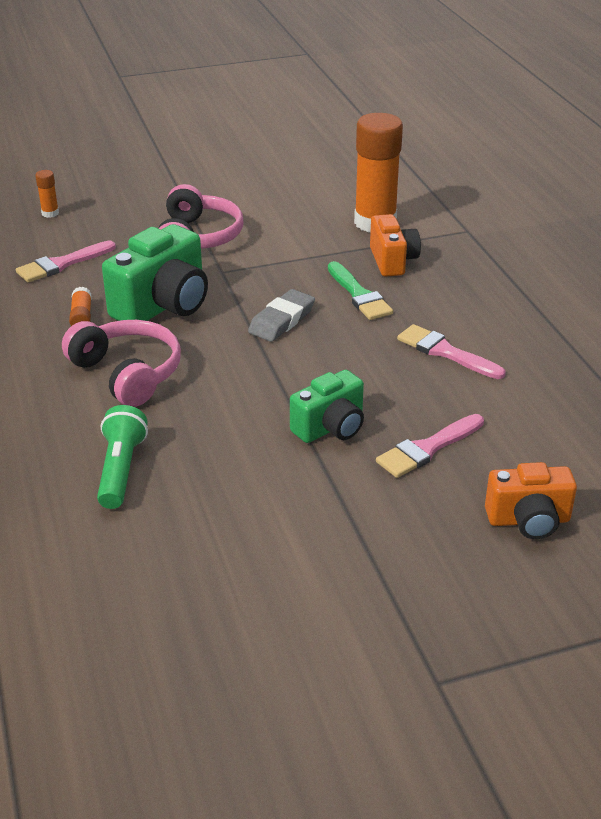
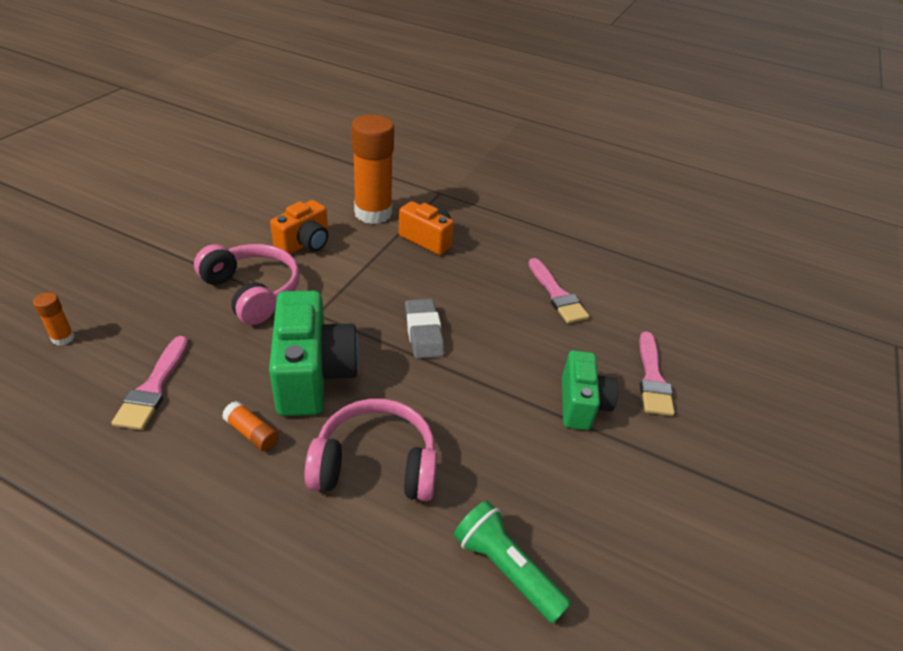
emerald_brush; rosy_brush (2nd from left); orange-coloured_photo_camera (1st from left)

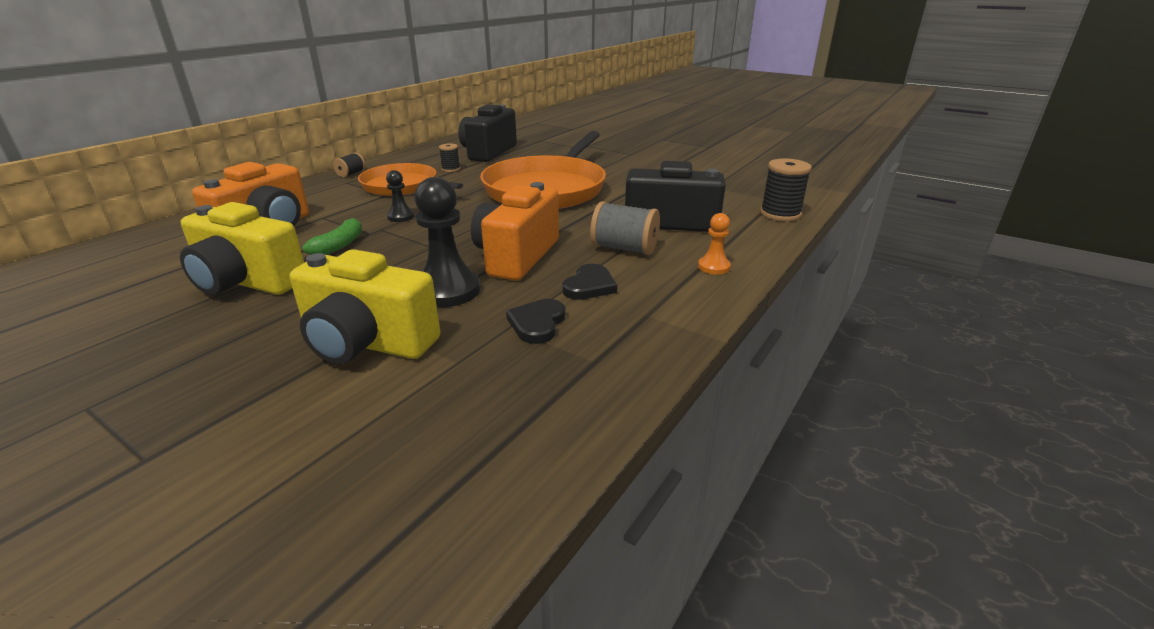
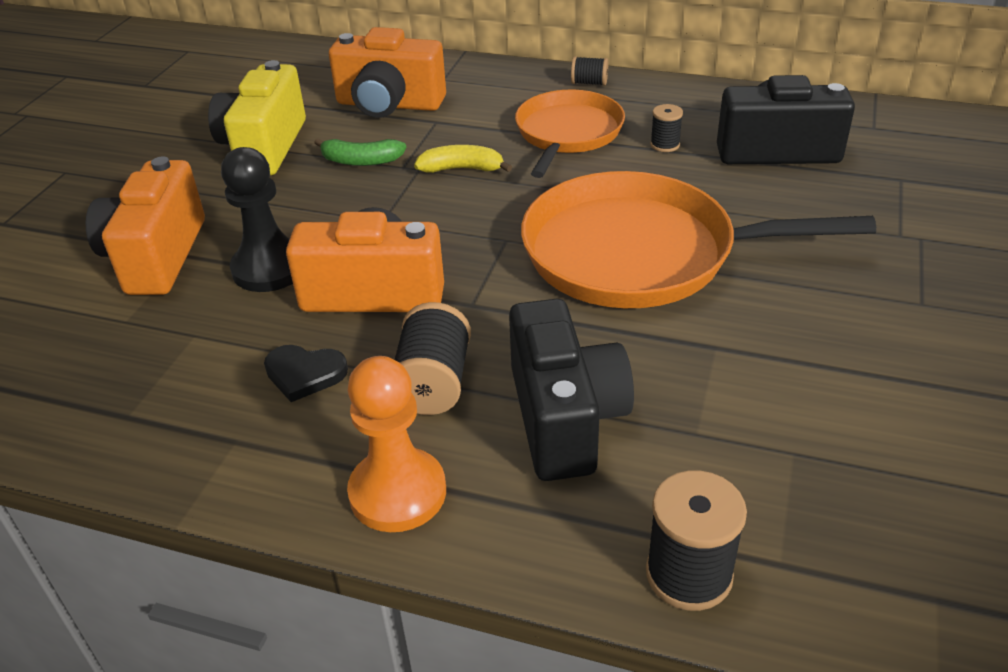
orange-coloured_photo_camera (1st from left); bright_yellow_banana; jet-black_heart_shape (1st from left in the first image); jet-black_spool (1st from left); orange-coloured_chess_pawn

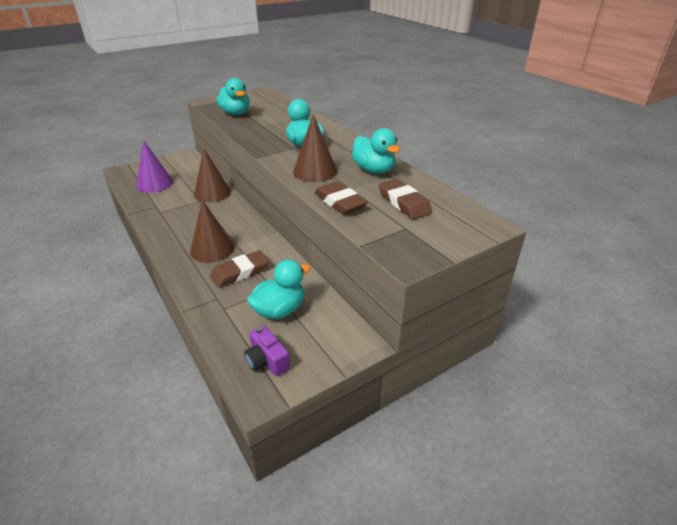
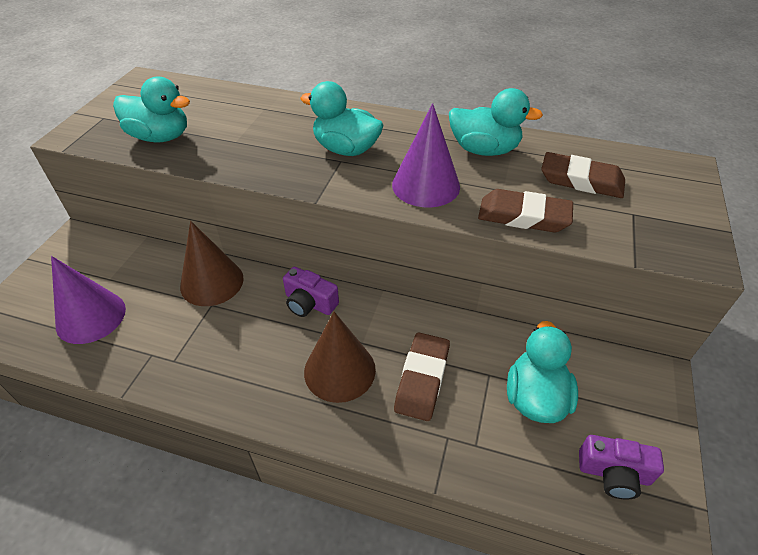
violet_cone_shape (2nd from left); violet_photo_camera (1st from left)

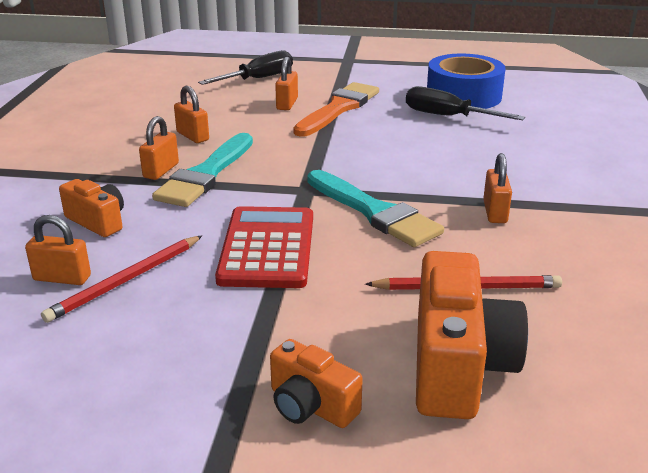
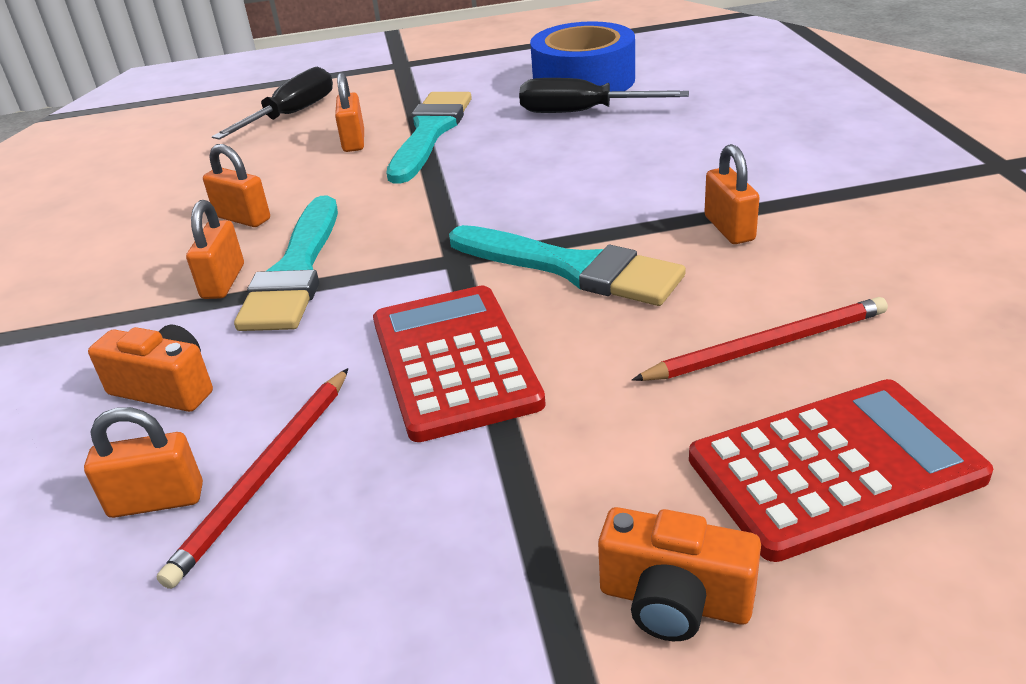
teal_brush (2nd from left); scarlet_adding_machine (2nd from left)

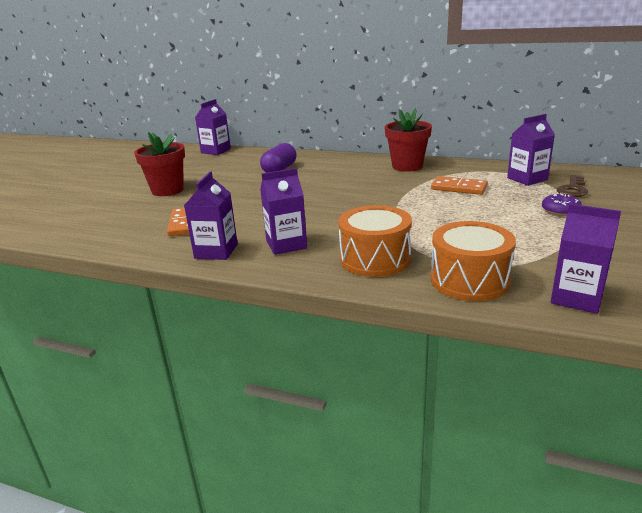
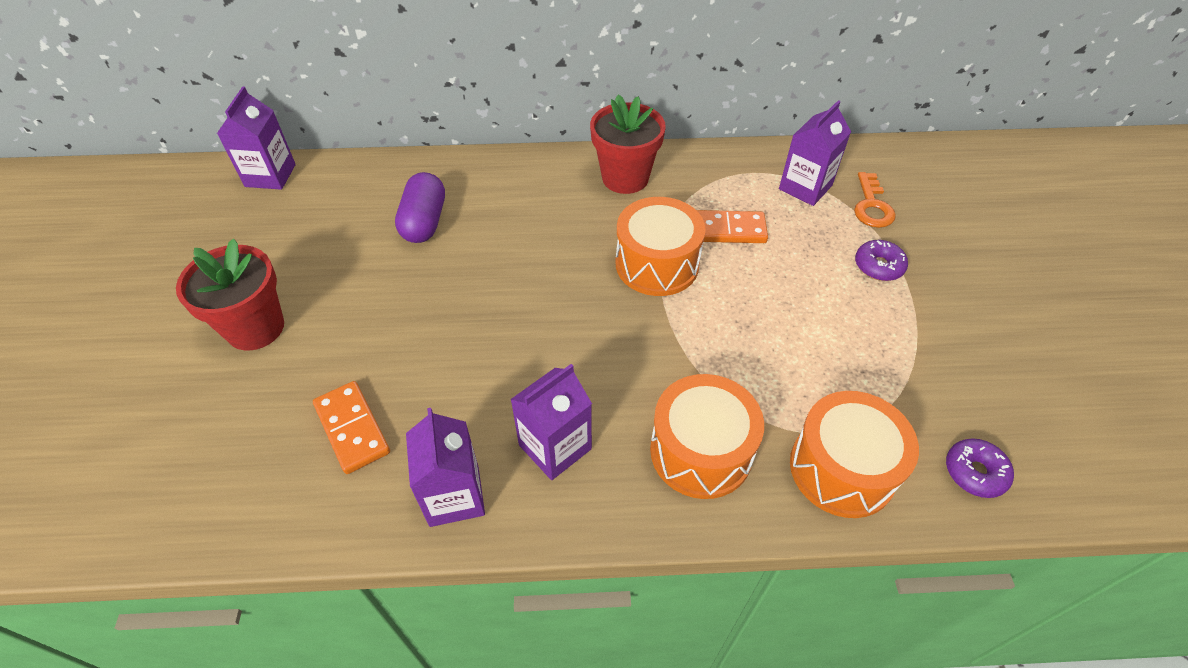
violet_doughnut (2nd from left); orange-coloured_latchkey; orange-coloured_drum (1st from left)

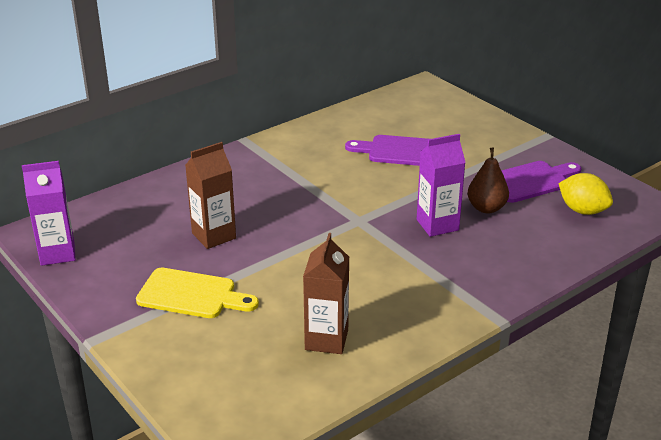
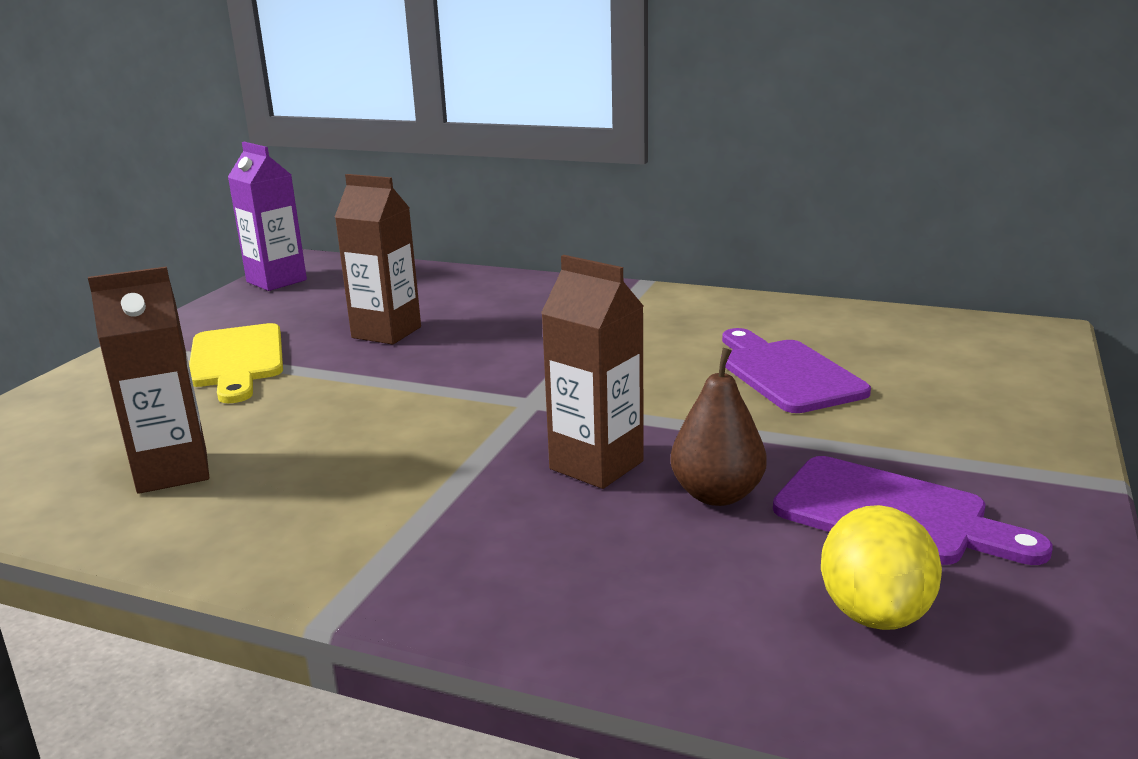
brown_carton (3rd from left)

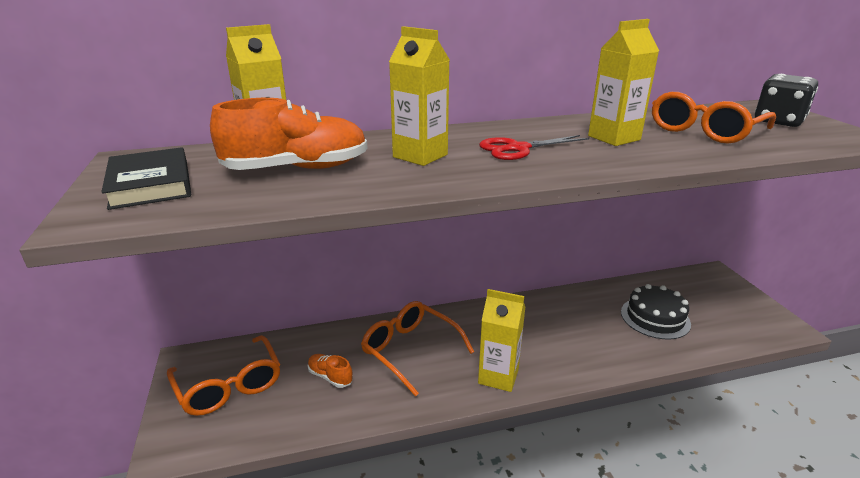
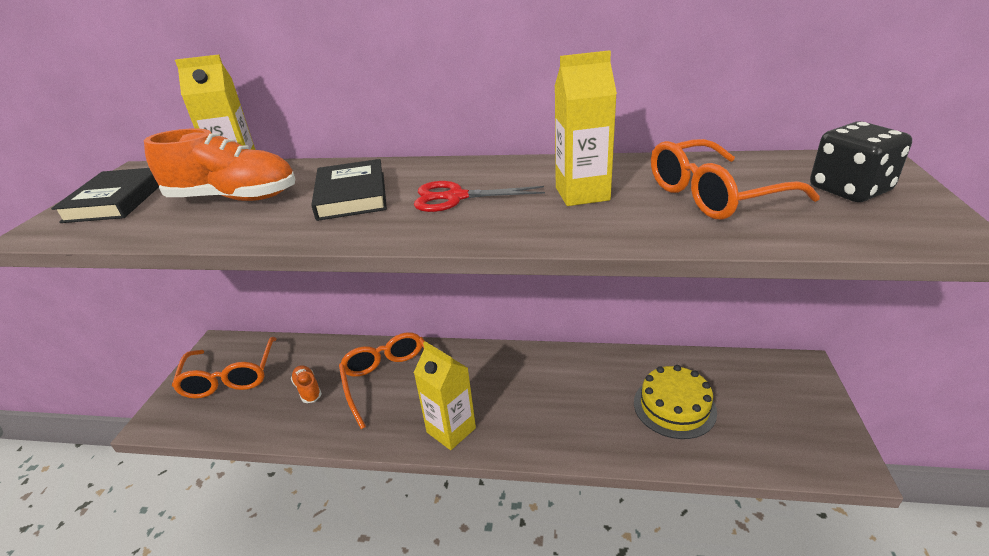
jet-black_book (2nd from left); bright_yellow_gateau

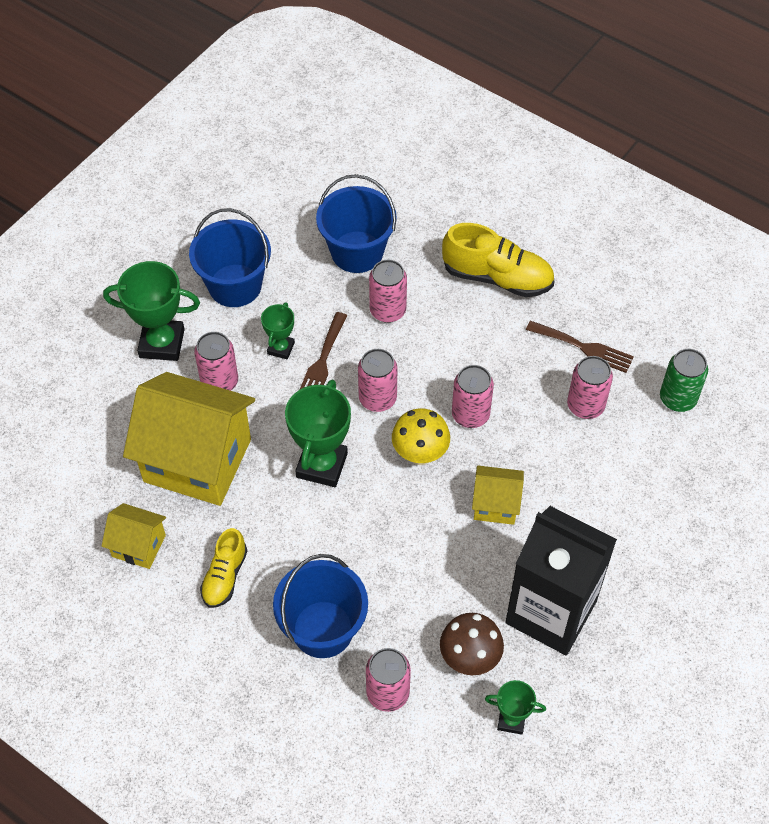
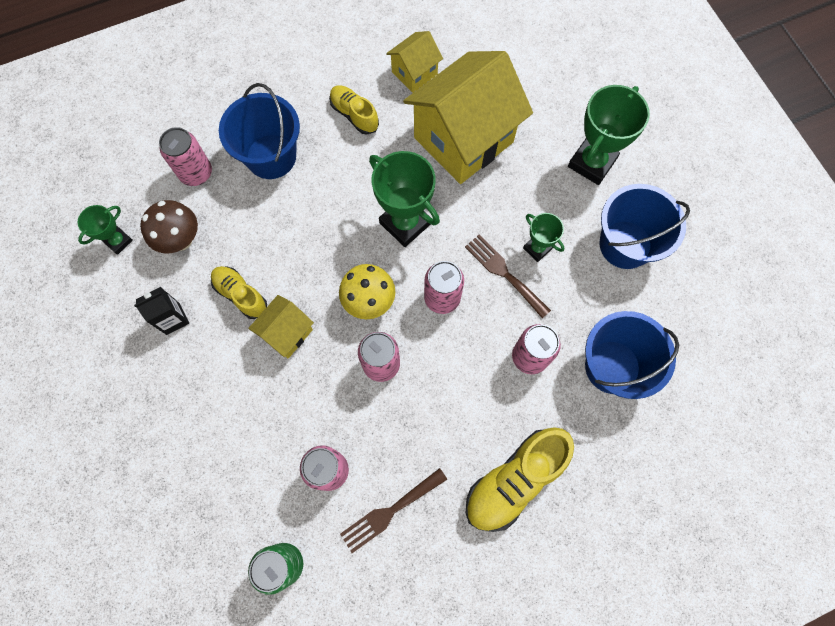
rosy_soda_can (1st from left in the first image); jet-black_carton; bright_yellow_sneaker (1st from left)

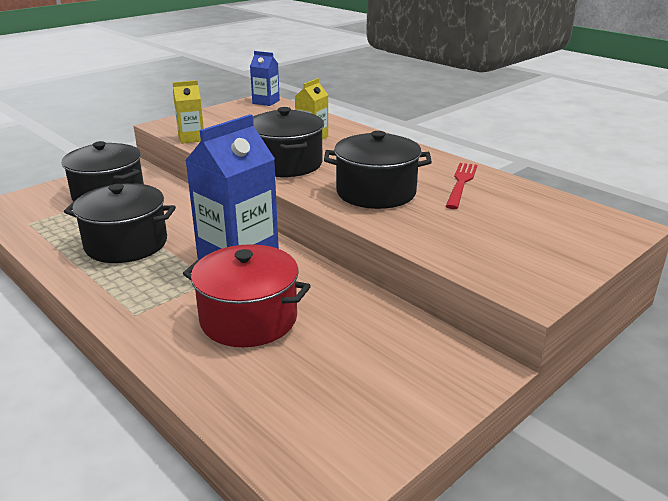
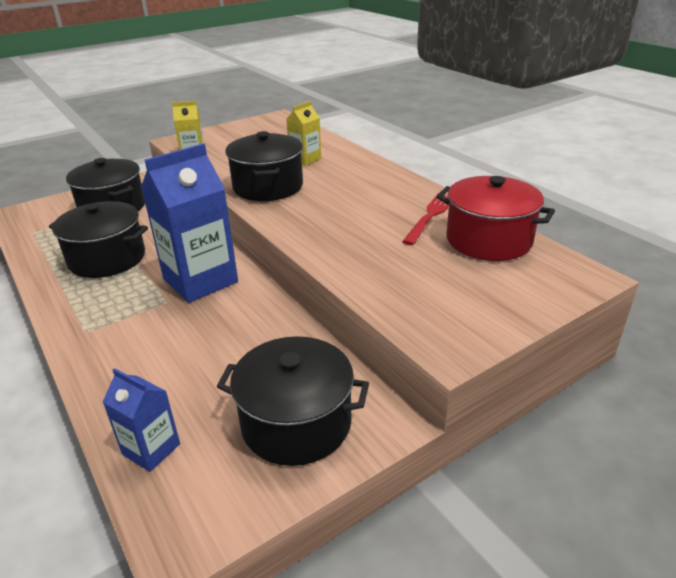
scarlet_stockpot; royal_blue_carton (1st from left); jet-black_stockpot (4th from left)

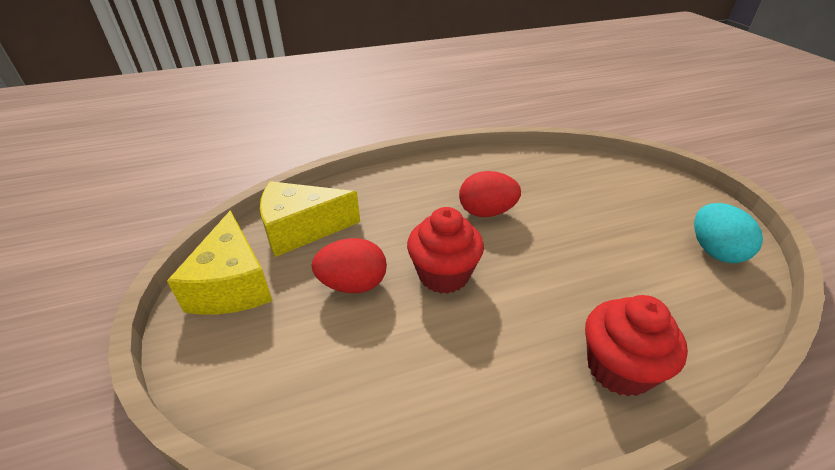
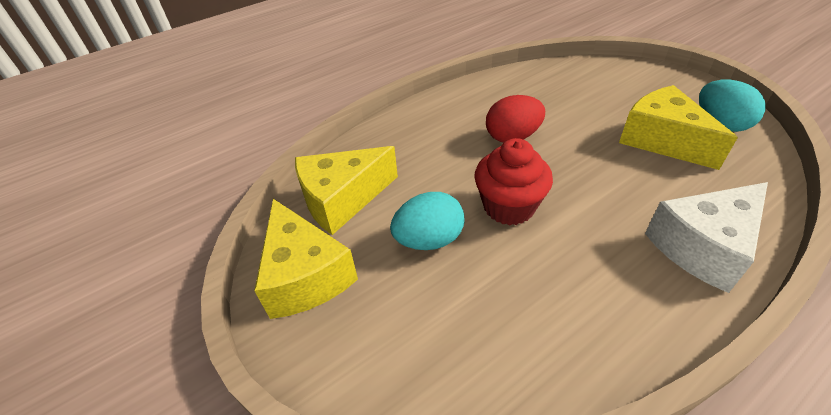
teal_egg (1st from left); white_piece_of_cheese; bright_yellow_piece_of_cheese (3rd from left)

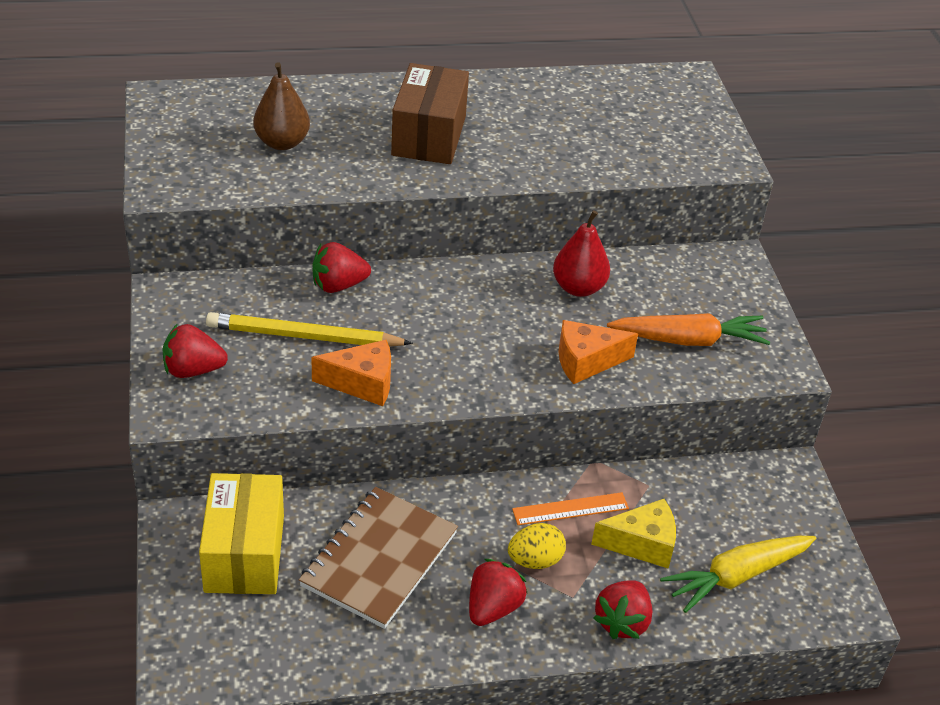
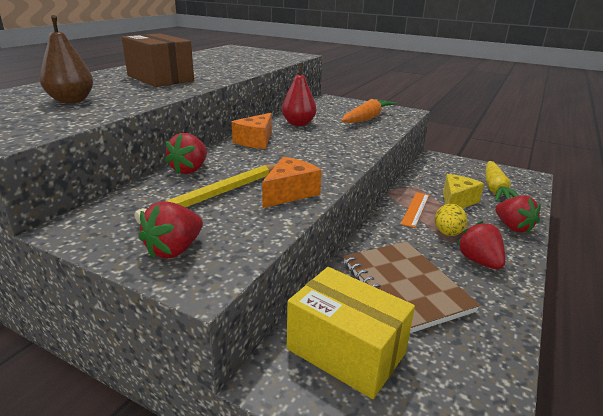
orange-coloured_piece_of_cheese (1st from left)

